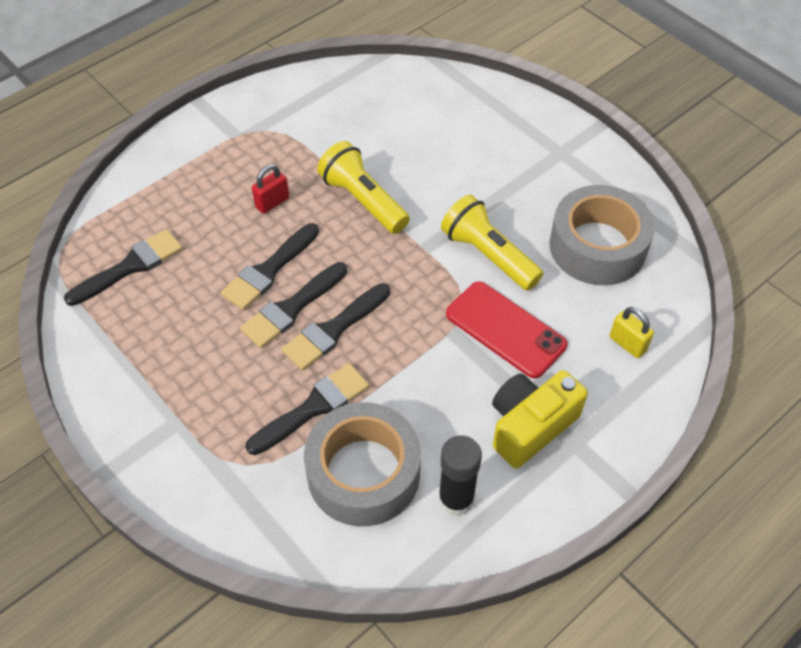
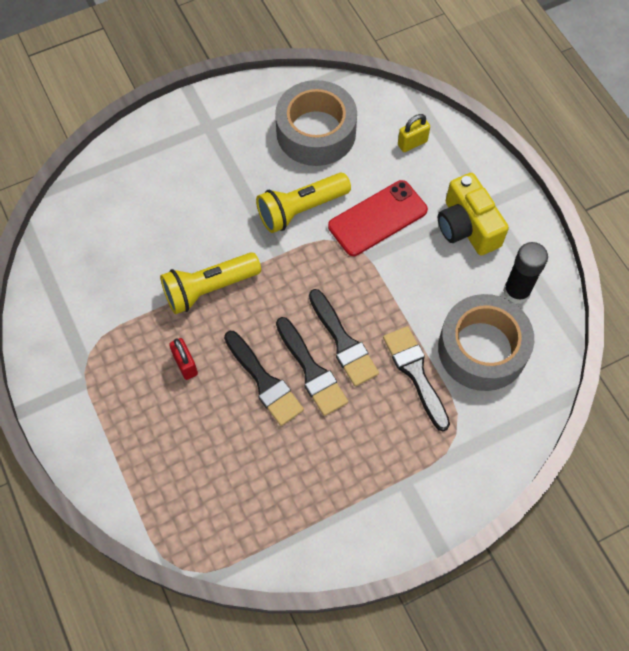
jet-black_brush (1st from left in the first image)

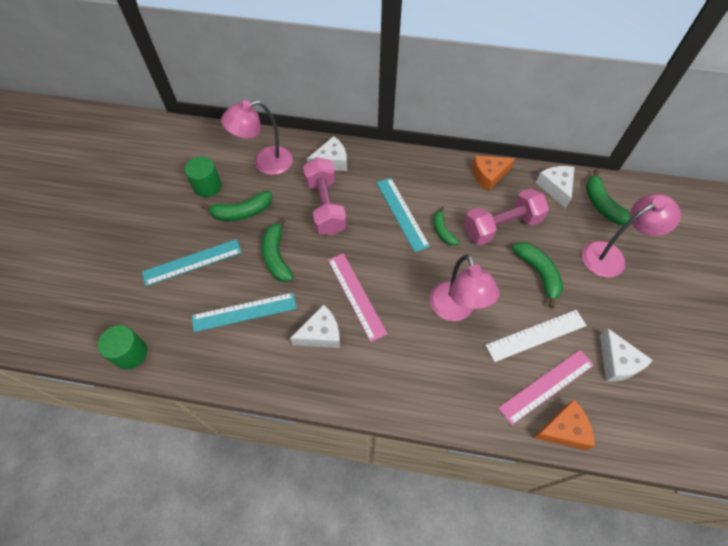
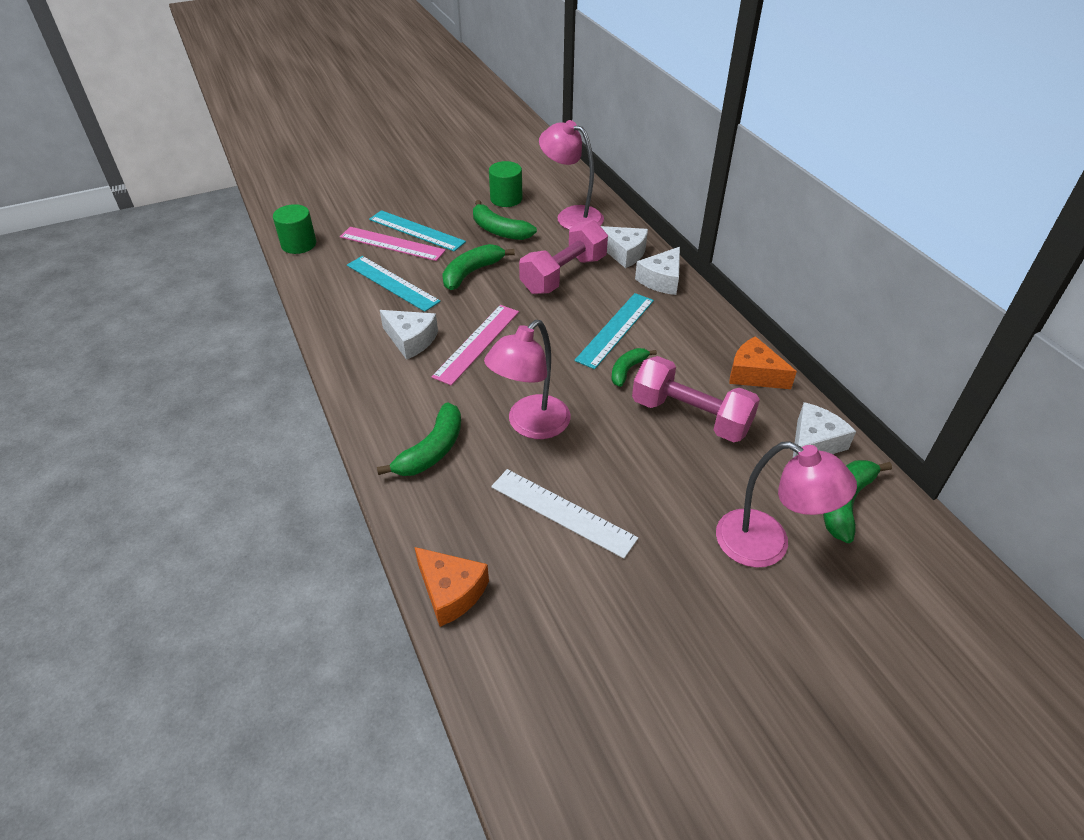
rosy_measuring_stick (1st from left); emerald_banana (1st from left); white_piece_of_cheese (3rd from left)

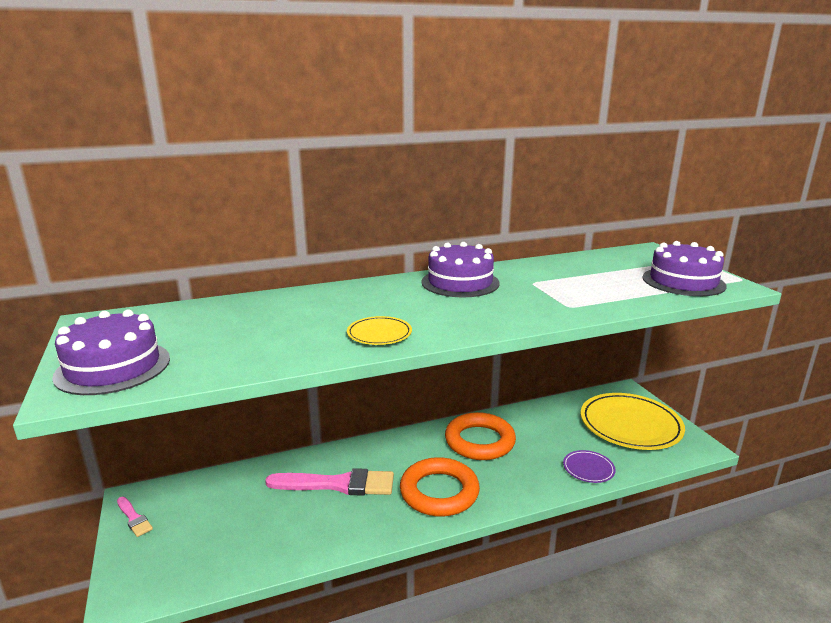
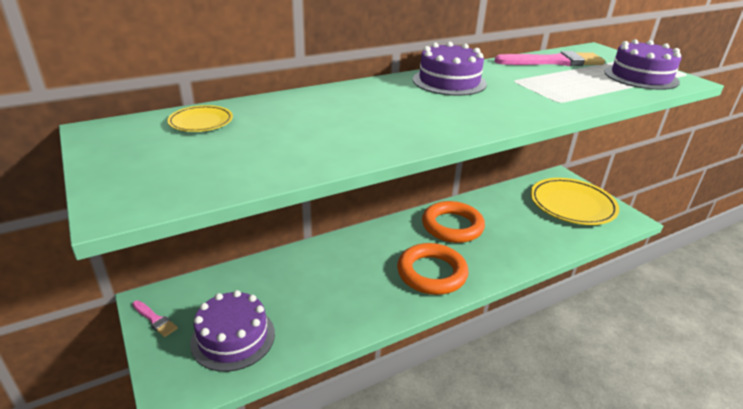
violet_gateau (1st from left); rosy_brush (2nd from left); bright_yellow_plate (1st from left); violet_plate

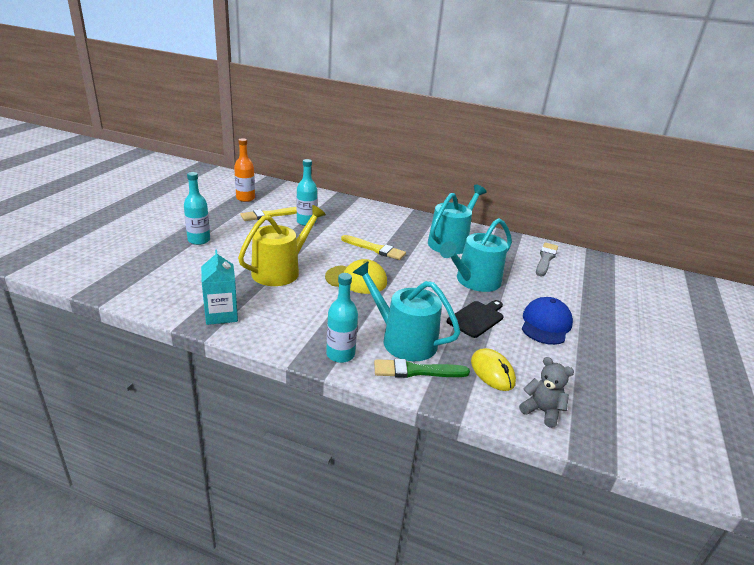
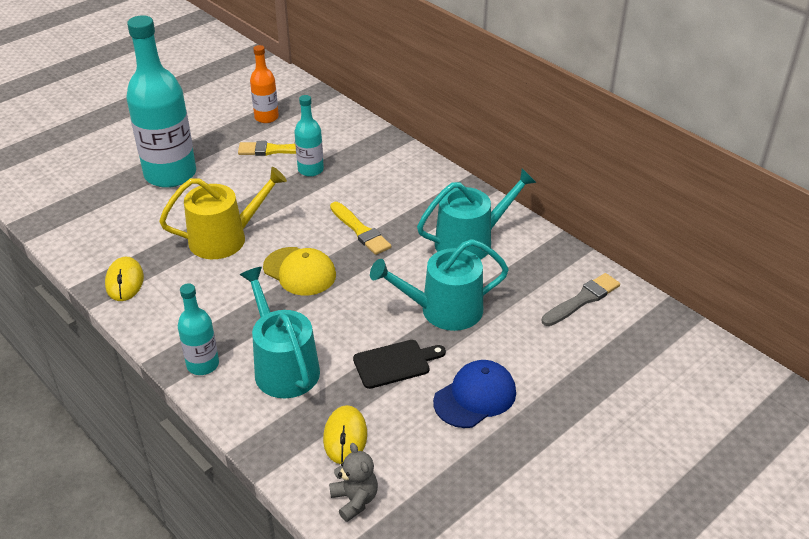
teal_flask (1st from left); bright_yellow_mouse (1st from left); emerald_brush

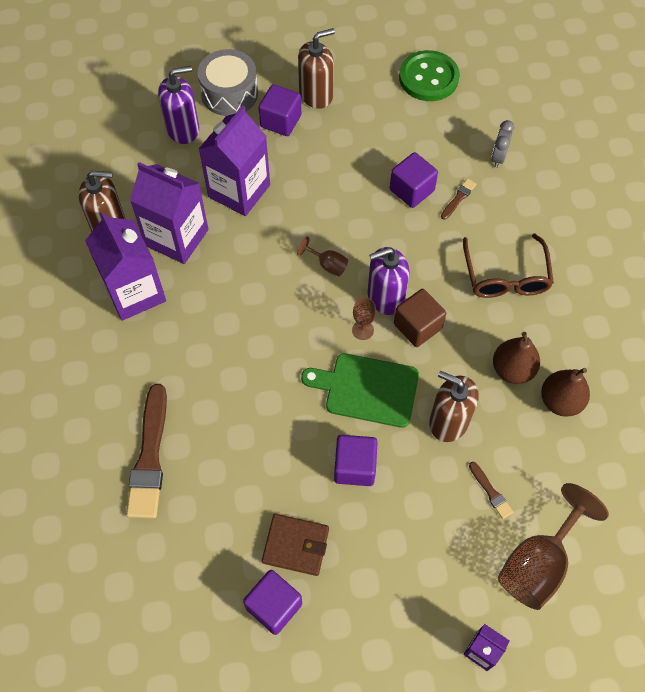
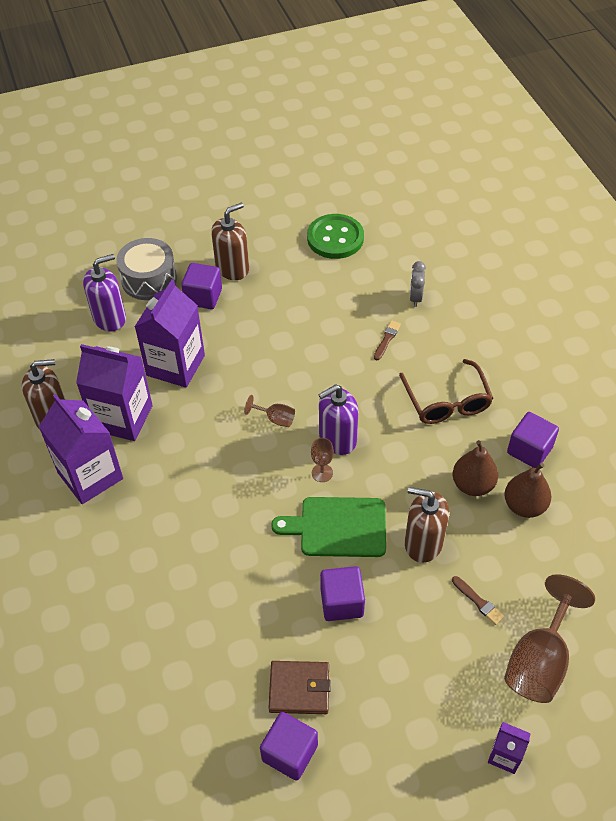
brown_brush (1st from left in the first image); violet_block (4th from left); brown_block

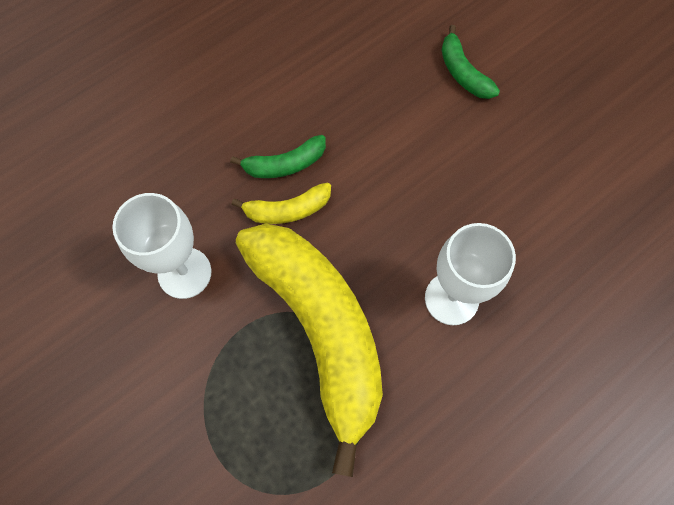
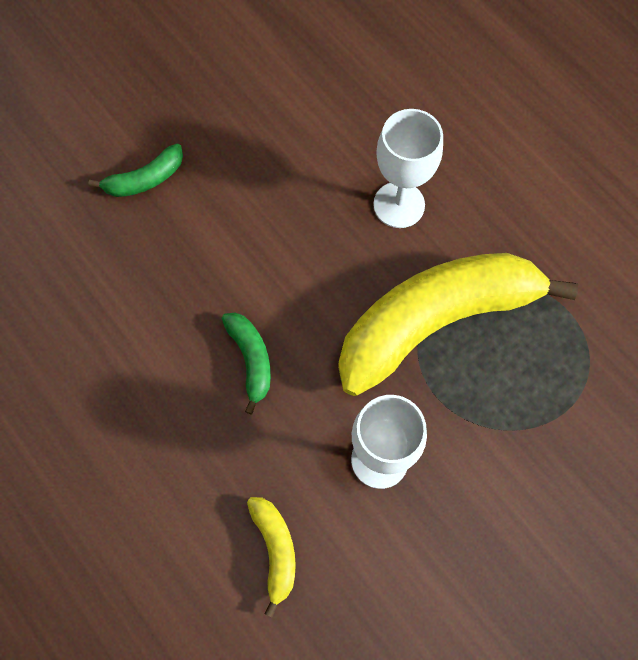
bright_yellow_banana (1st from left)

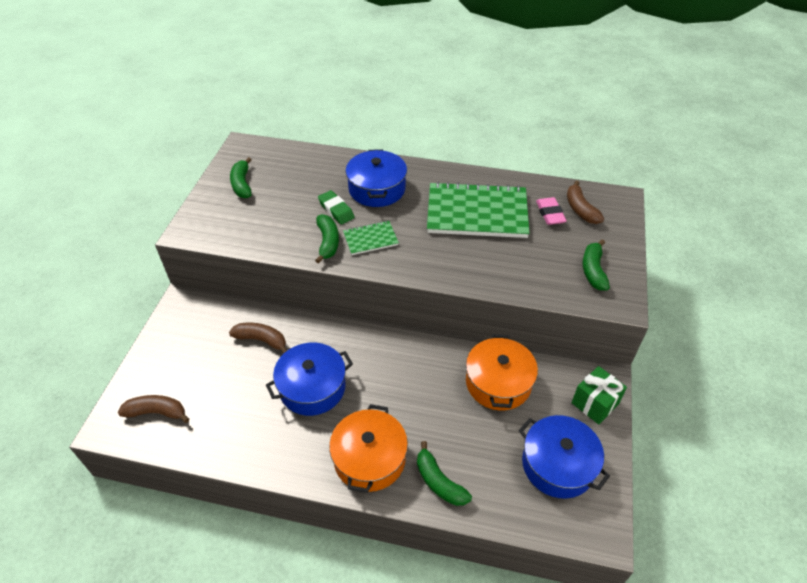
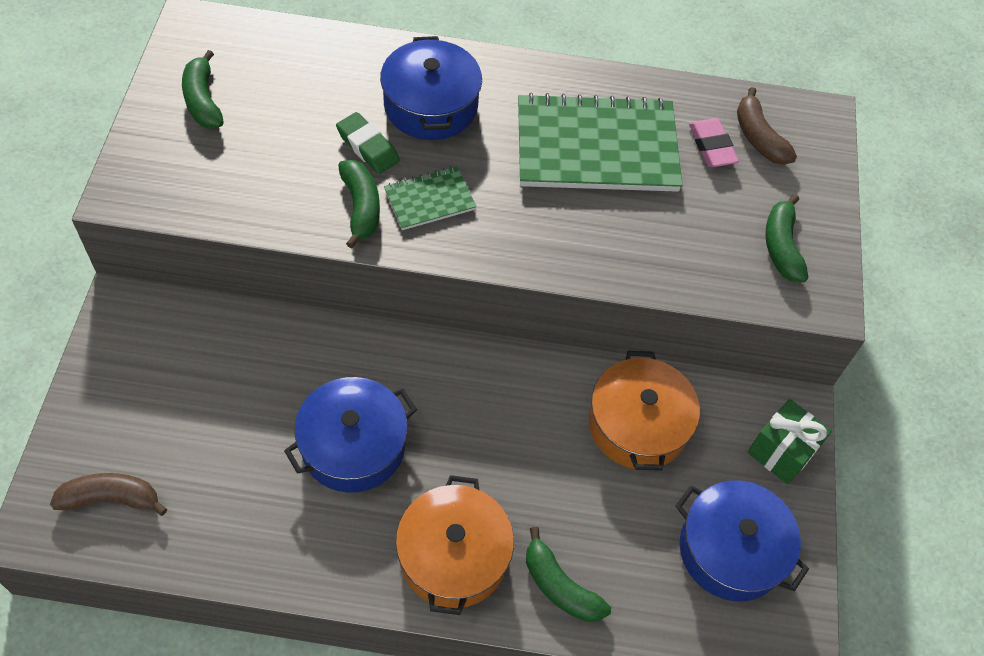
brown_banana (2nd from left in the first image)

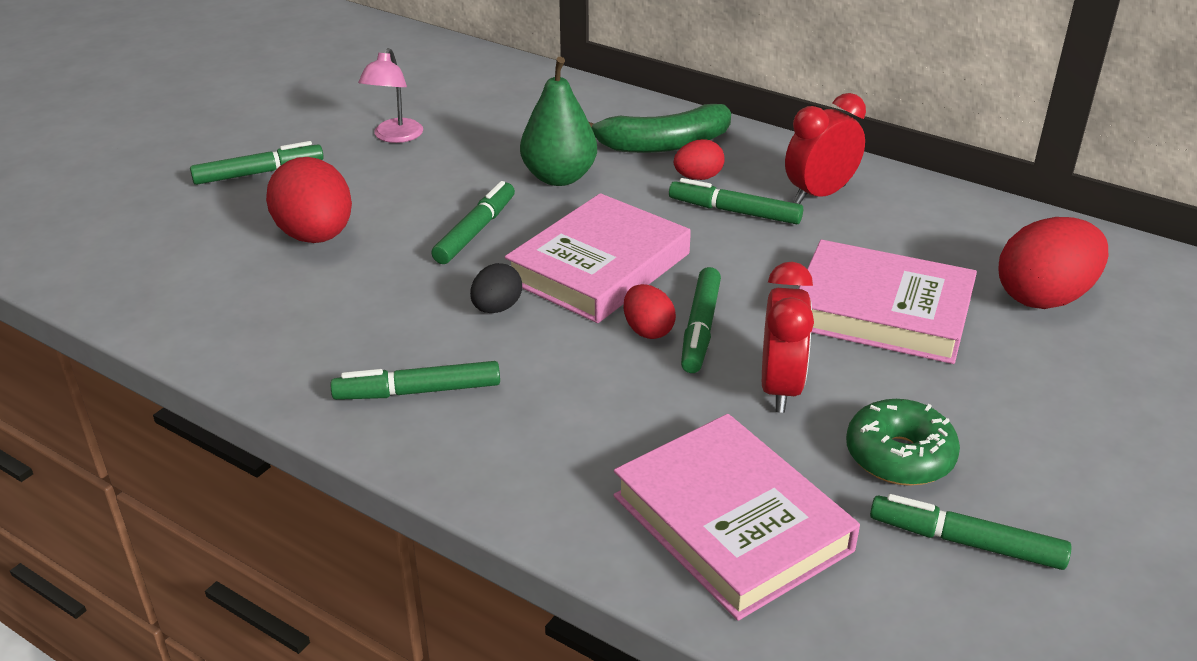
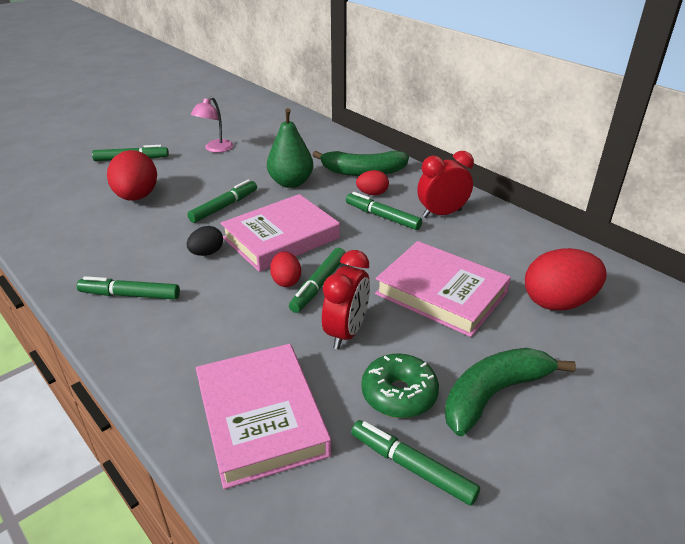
emerald_banana (2nd from left)

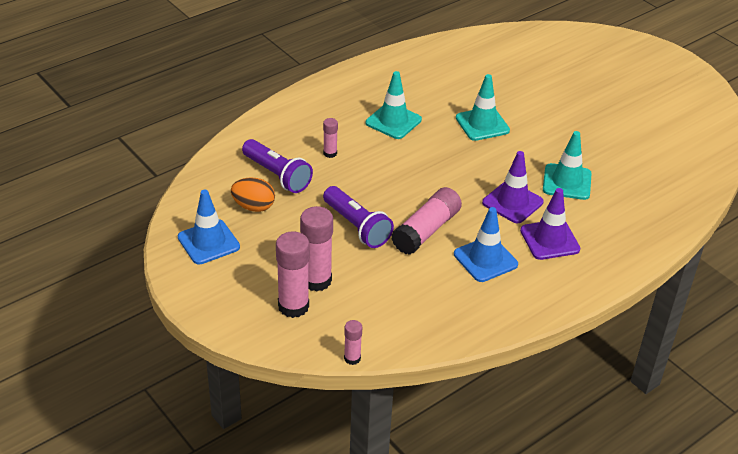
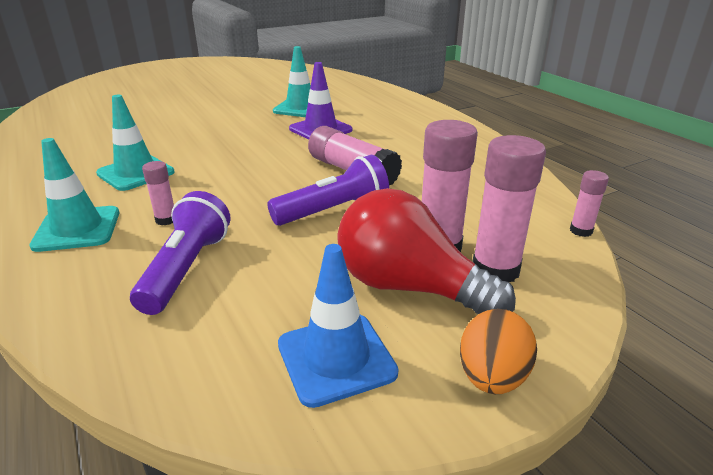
orange-coloured_egg; violet_flashlight (1st from left); royal_blue_road_cone (2nd from left in the first image); teal_road_cone (1st from left); violet_road_cone (2nd from left in the first image); scarlet_bulb

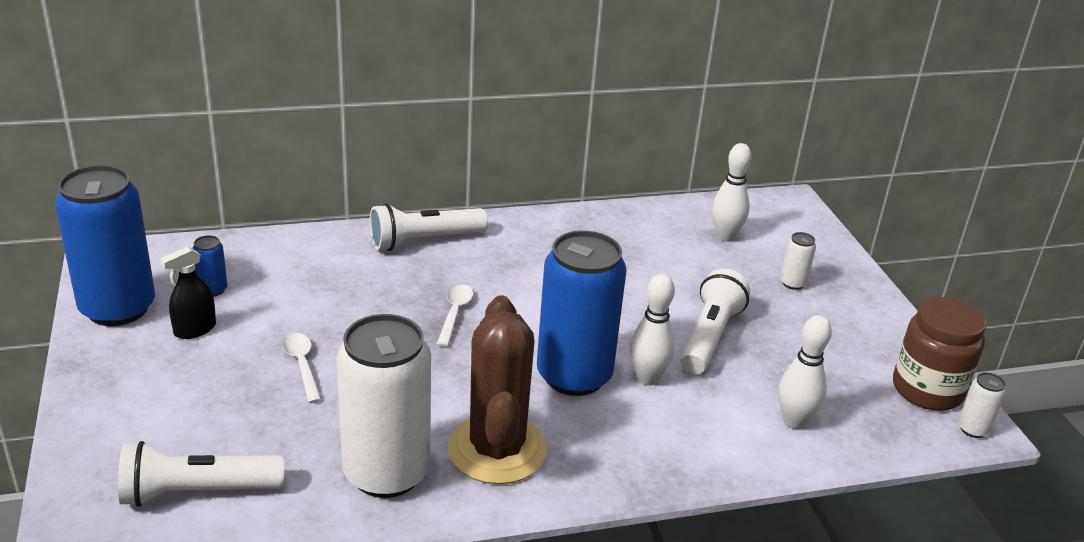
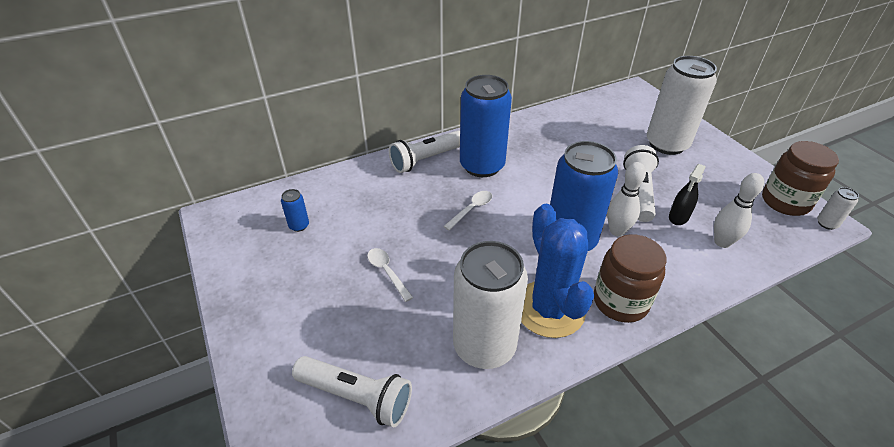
royal_blue_soda_can (2nd from left); white_flashlight (1st from left); jet-black_sprayer; white_tablespoon (2nd from left); royal_blue_cactus; white_skittle (2nd from left in the first image); white_soda_can (2nd from left); brown_jar (1st from left)

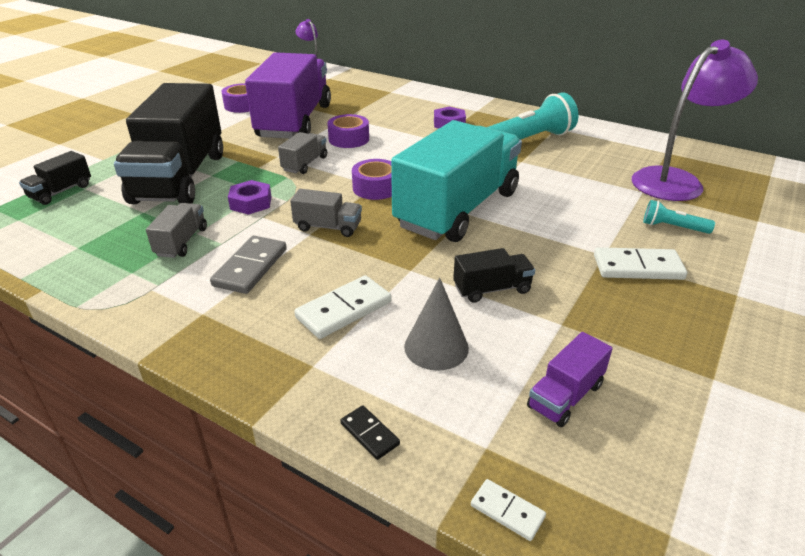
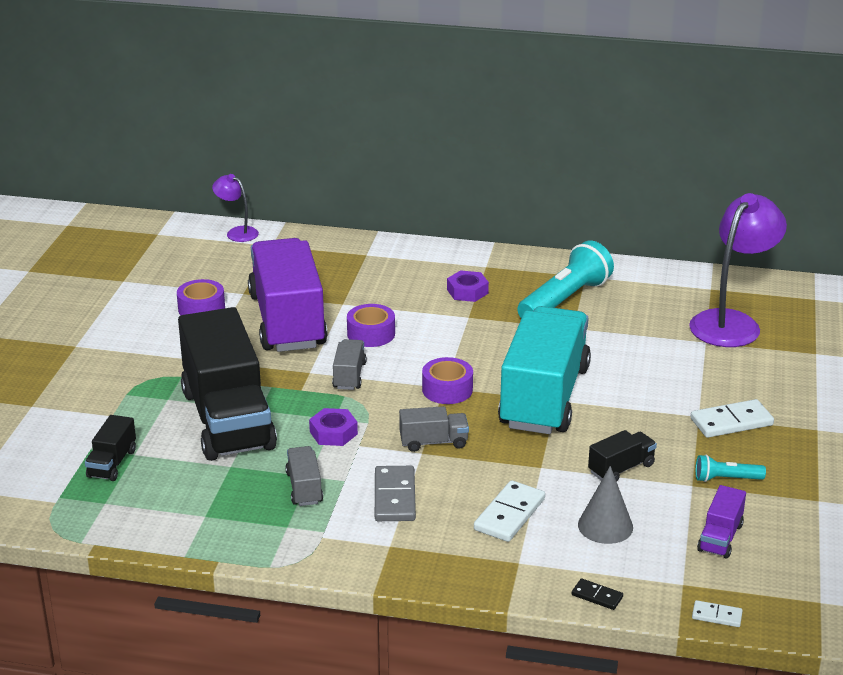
teal_flashlight (2nd from left)

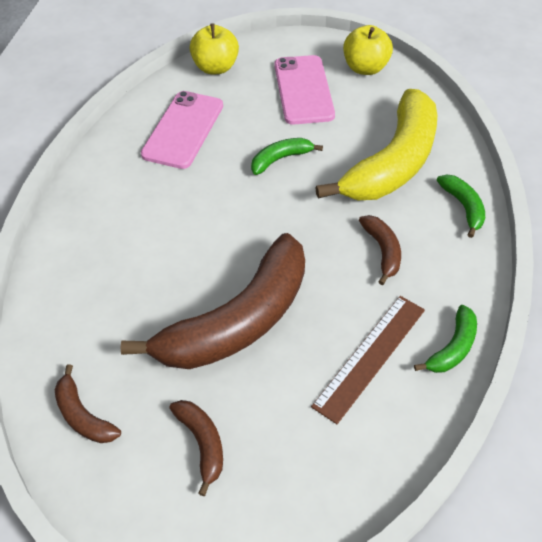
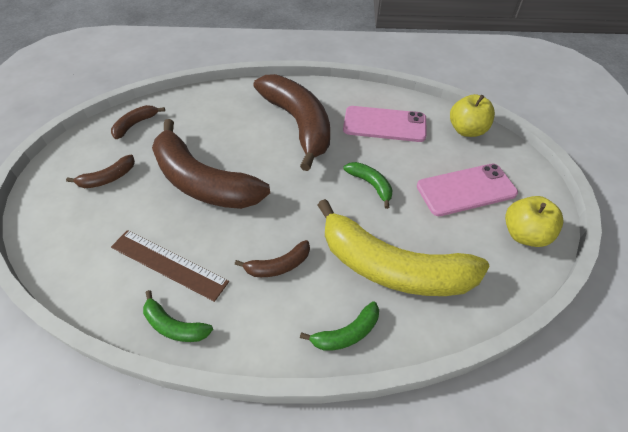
brown_banana (5th from left)

